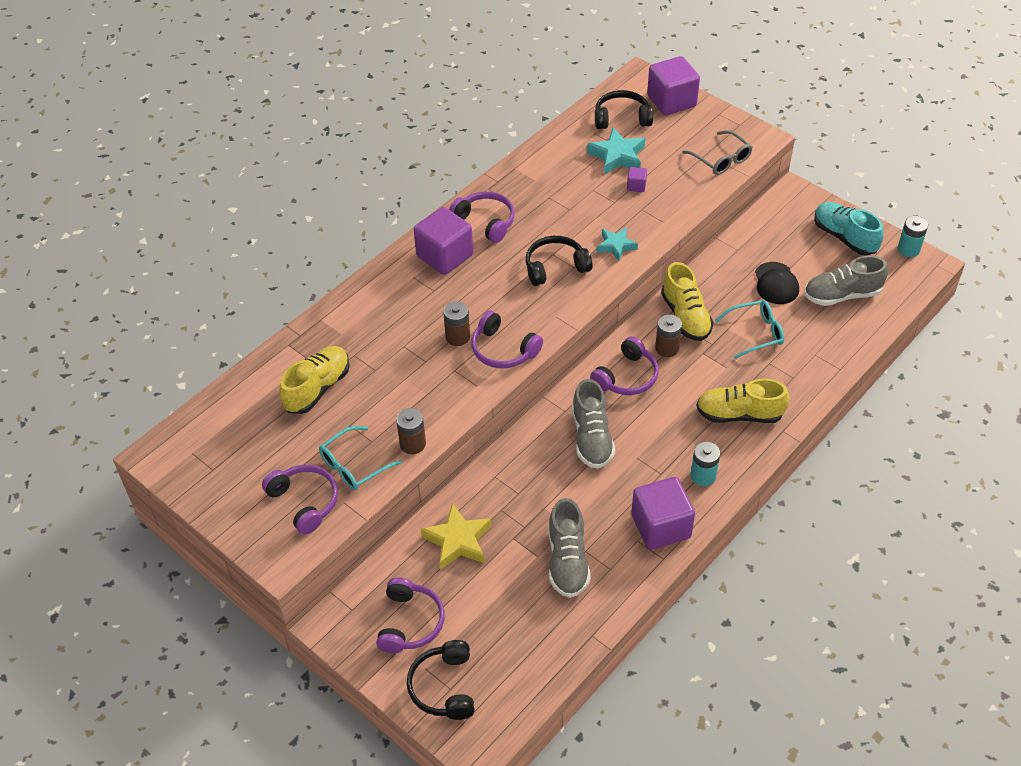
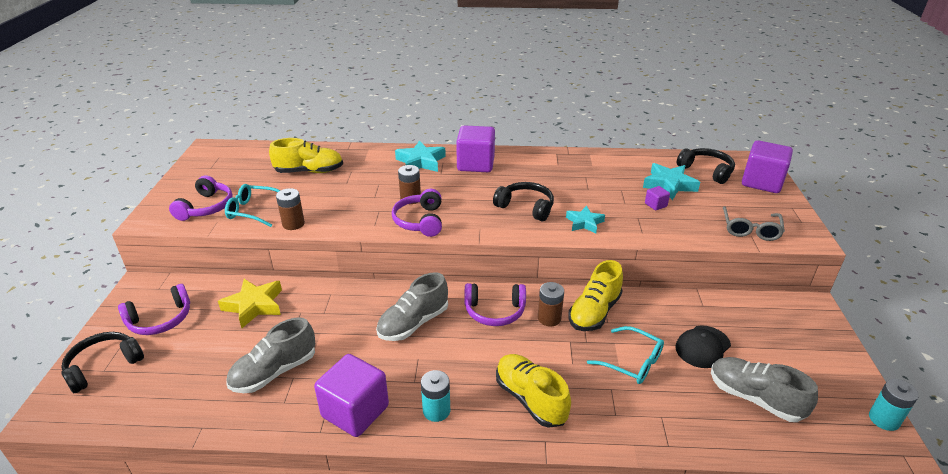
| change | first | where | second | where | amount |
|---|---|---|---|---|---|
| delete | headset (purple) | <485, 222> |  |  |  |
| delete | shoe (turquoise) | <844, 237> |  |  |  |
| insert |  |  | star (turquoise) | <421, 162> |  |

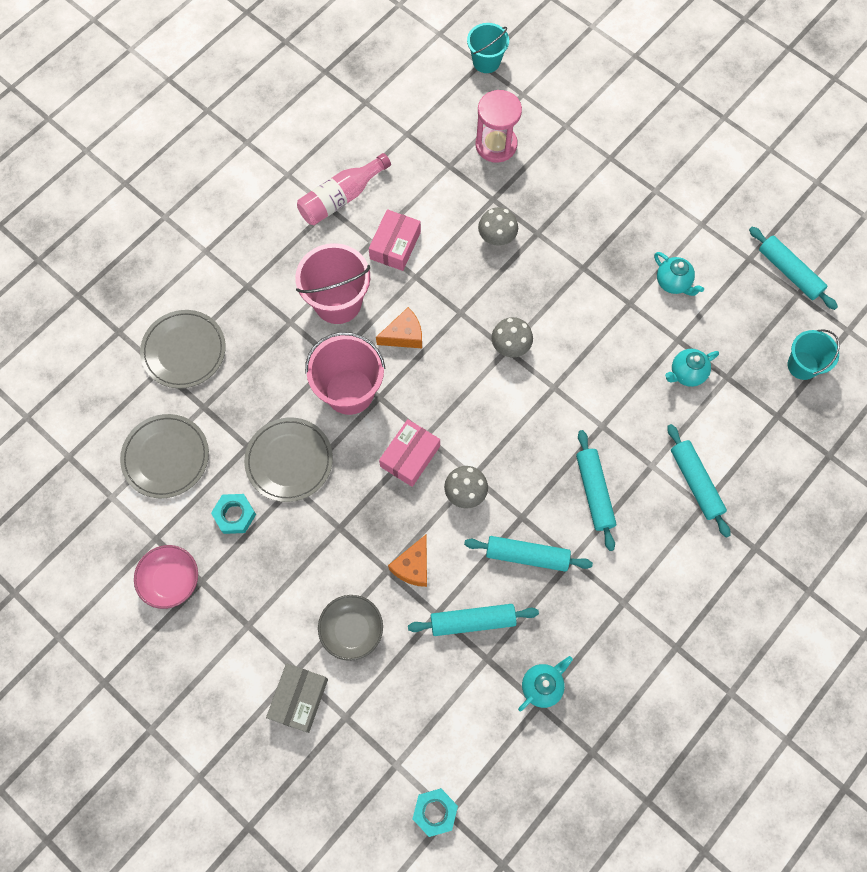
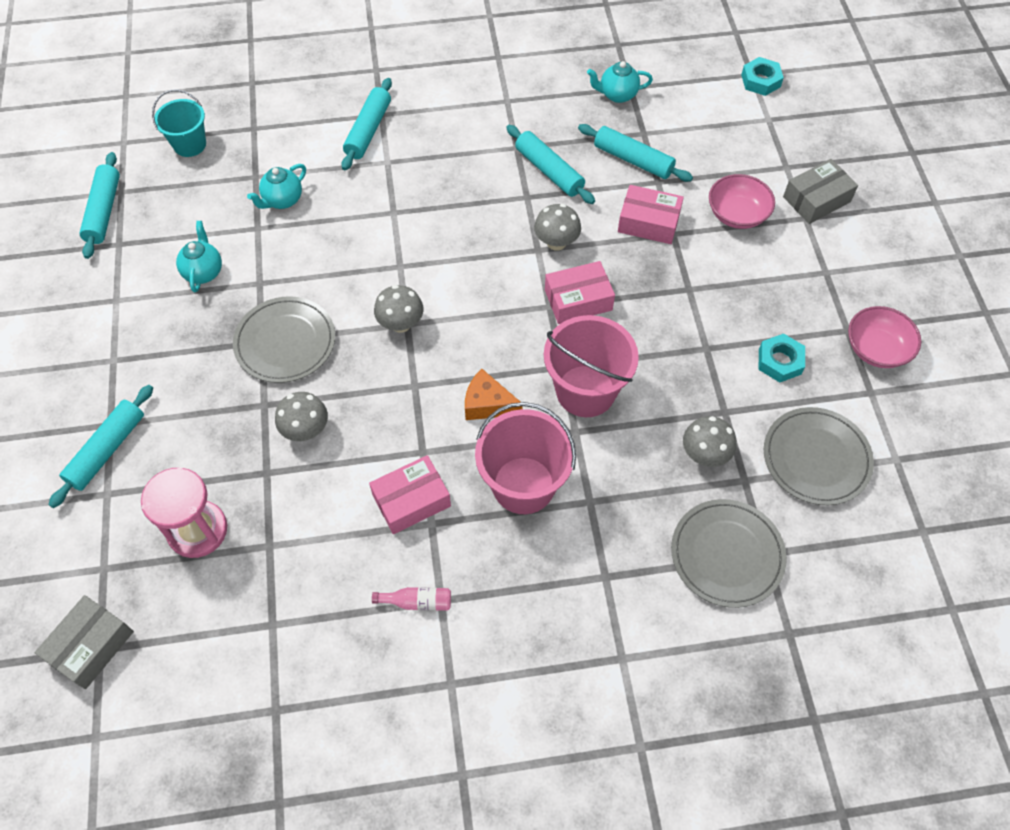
| change | first | where | second | where | amount |
|---|---|---|---|---|---|
| move | dinner plate (grey) | <289, 461> |  | <285, 342> |  |
| resize | bottle (pink) | <341, 198> |  | <417, 602> | x0.52 |
| recolor | deep dish (grey) | <352, 630> | deep dish (pink) | <737, 214> |  |
| replace | cheese wedge (orange) | <413, 566> | box (pink) | <648, 222> |  |
| replace | sand bucket (turquoise) | <486, 61> | box (grey) | <91, 646> |  |
| move | rolling pin (turquoise) | <594, 492> |  | <107, 450> |  |
| rotate | china teapot (turquoise) | <686, 374> |  | <282, 200> | 120 degrees clockwise |
| insert |  |  | fungus (grey) | <704, 454> |  |

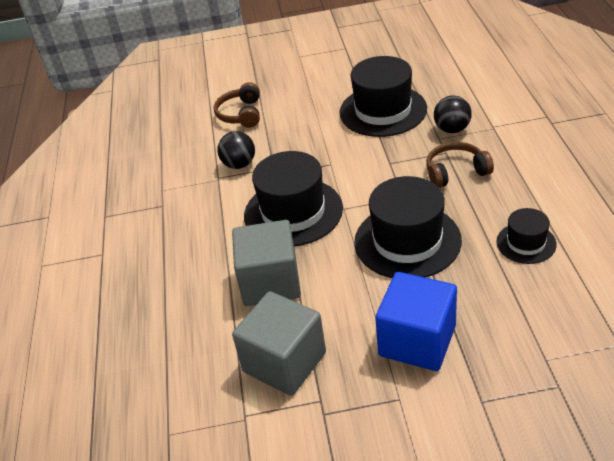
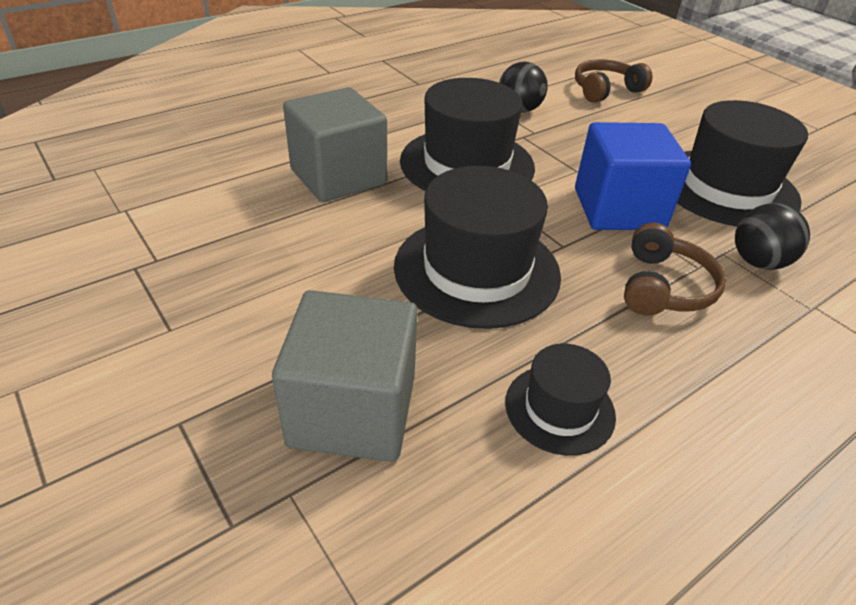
| change | first | where | second | where | amount |
|---|---|---|---|---|---|
| move | solid cube (grey) | <284, 362> |  | <353, 411> |  |
| move | solid cube (royal blue) | <417, 341> |  | <618, 209> |  |
| rotate | headset (russet) | <456, 172> |  | <663, 287> | 60 degrees clockwise |

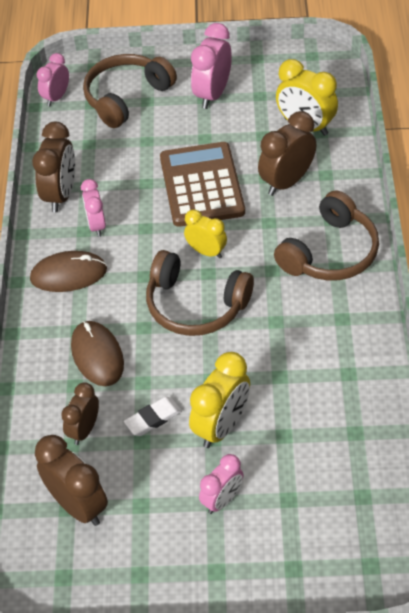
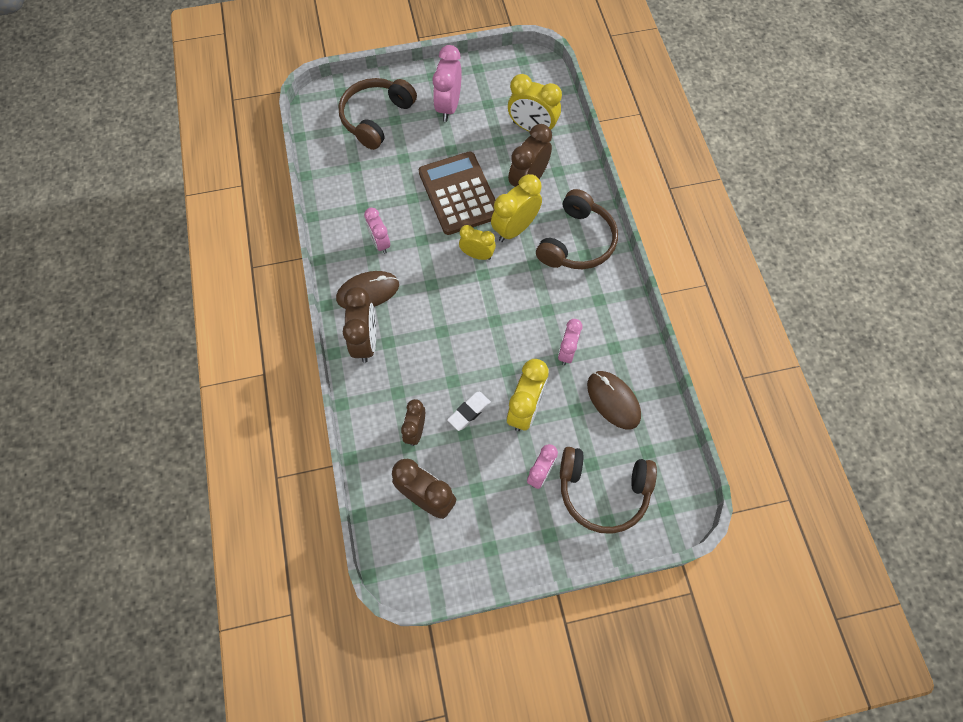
| change | first | where | second | where | amount |
|---|---|---|---|---|---|
| move | clock (russet) | <61, 195> |  | <365, 341> |  |
| move | clock (pink) | <56, 97> |  | <567, 352> |  |
| move | PC mouse (russet) | <97, 355> |  | <613, 400> |  |
| move | headset (russet) | <195, 305> |  | <603, 492> |  |
| insert |  |  | clock (yellow) | <515, 229> |  |

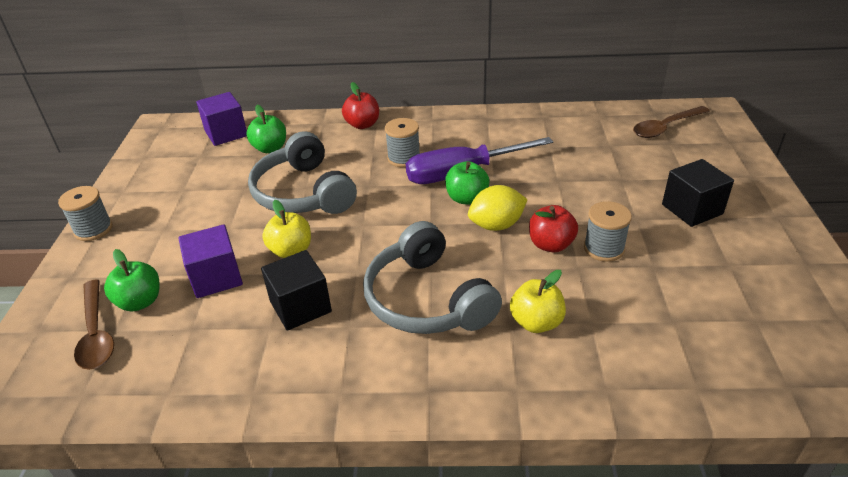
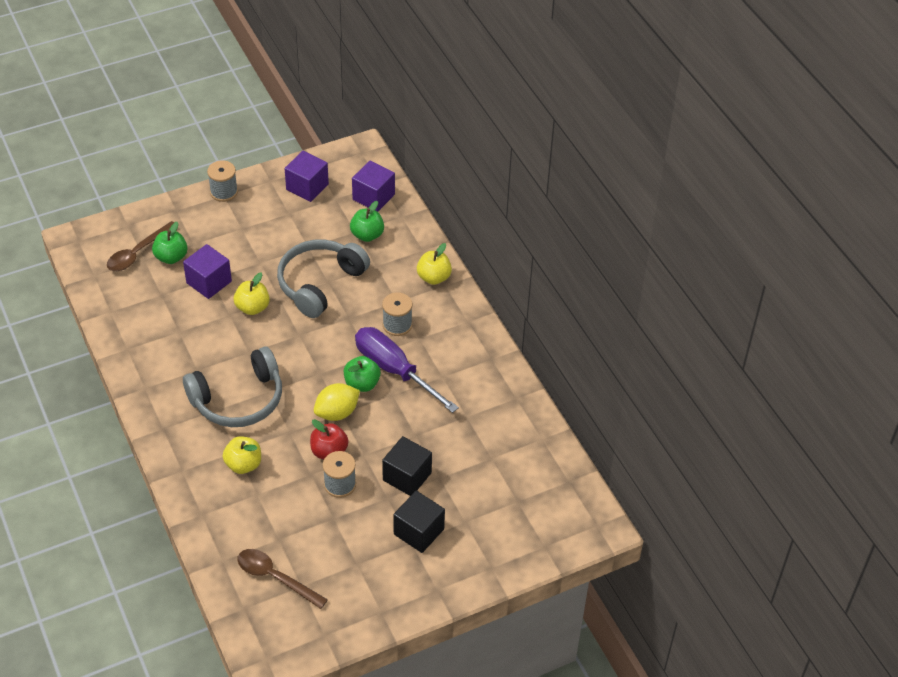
| change | first | where | second | where | amount |
|---|---|---|---|---|---|
| move | solid cube (black) | <300, 306> |  | <407, 476> |  |
| recolor | apple (crimson) | <362, 124> | apple (yellow) | <434, 277> |  |
| rotate | headset (grey) | <426, 299> |  | <238, 400> | 150 degrees counterclockwise |
| rotate | toy lemon (yellow) | <496, 225> |  | <337, 413> | 75 degrees counterclockwise |
| move | spoon (russet) | <665, 127> |  | <275, 577> |  |
| insert |  |  | solid cube (purple) | <307, 187> |  |

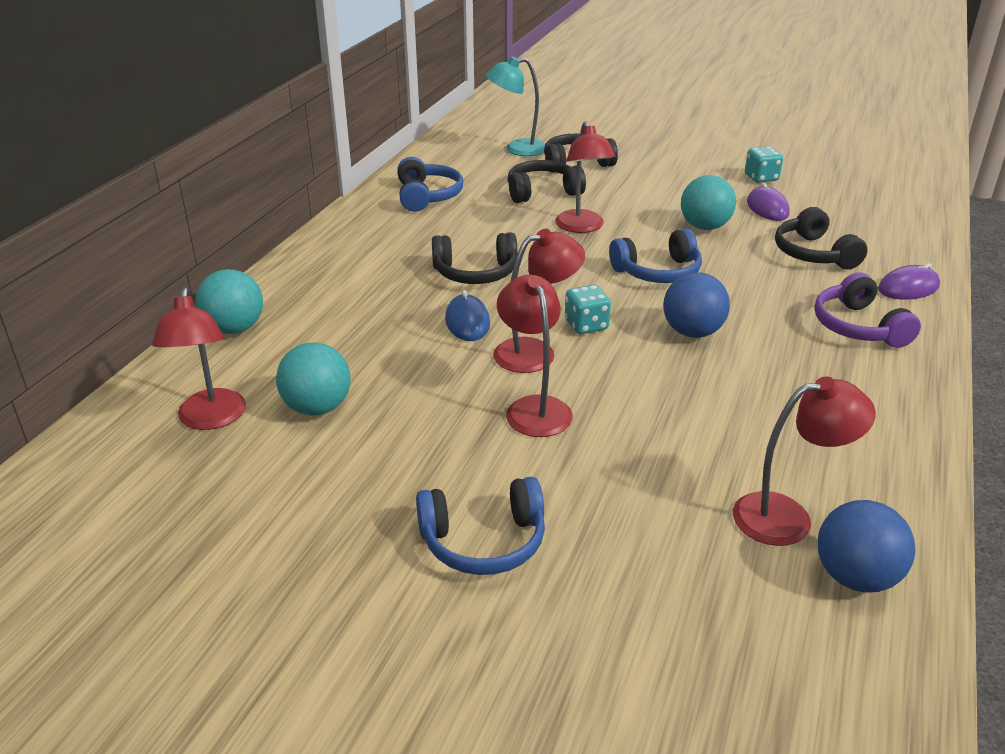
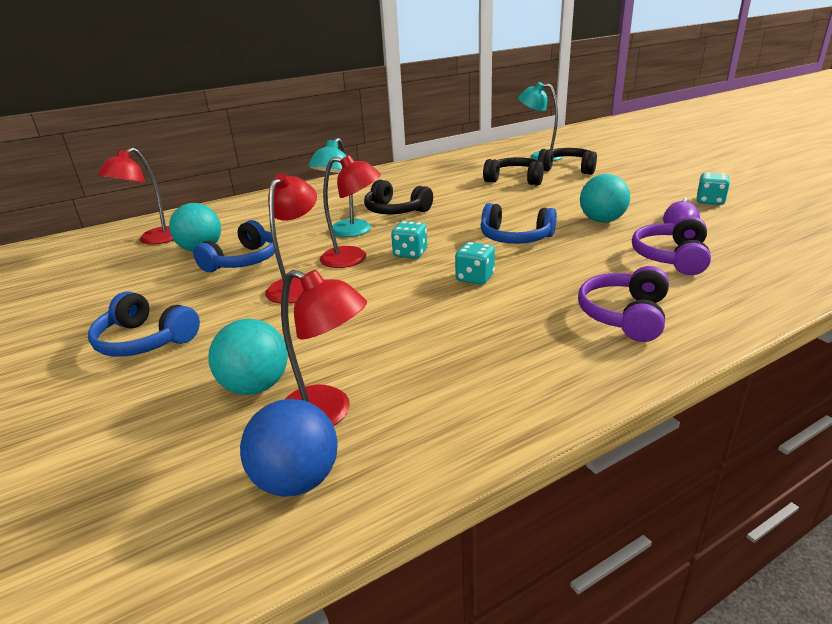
| change | first | where | second | where | amount |
|---|---|---|---|---|---|
| move | play ball (turquoise) | <234, 329> |  | <256, 386> |  |
| move | headset (royal blue) | <427, 196> |  | <243, 261> |  |
| replace | PC mouse (royal blue) | <467, 322> | desk lamp (turquoise) | <345, 233> |  |
| delete | desk lamp (crimson) | <582, 227> |  |  |  |
| replace | play ball (royal blue) | <692, 332> | dice (turquoise) | <475, 278> |  |
| recolor | headset (black) | <814, 254> | headset (purple) | <671, 257> |  |
| delete | PC mouse (purple) | <908, 288> |  |  |  |

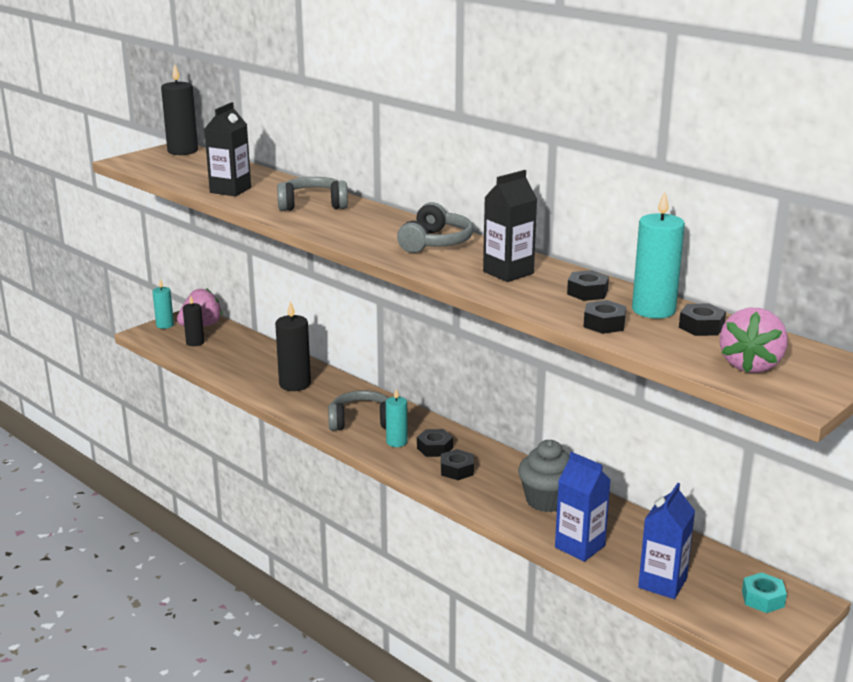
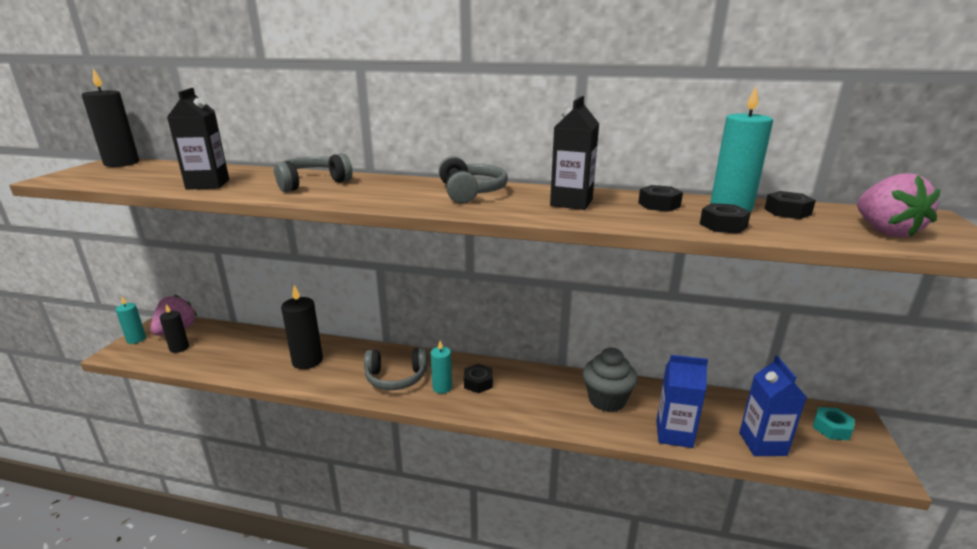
| change | first | where | second | where | amount |
|---|---|---|---|---|---|
| rotate | headset (grey) | <362, 421> |  | <396, 378> | 150 degrees counterclockwise |
| delete | hexagon nut (black) | <457, 470> |  |  |  |

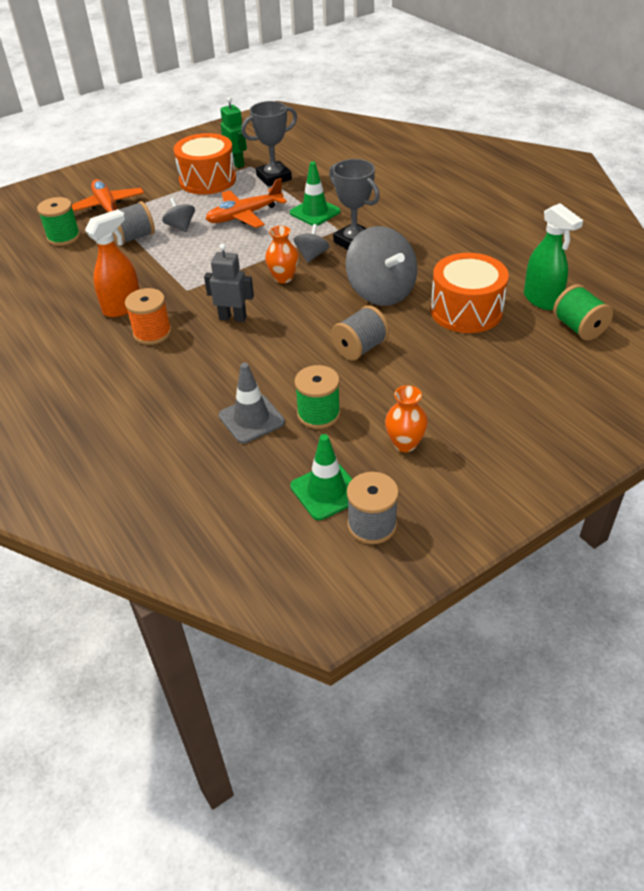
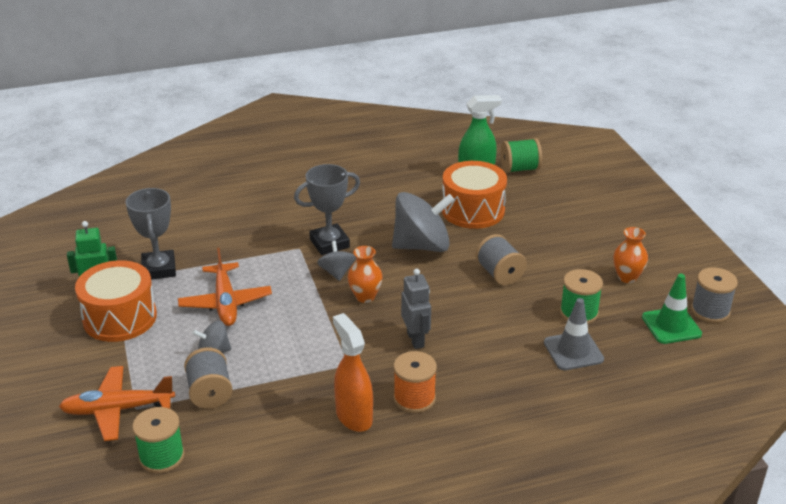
| change | first | where | second | where | amount |
|---|---|---|---|---|---|
| rotate | toy robot (grey) | <233, 318> |  | <416, 339> | 135 degrees clockwise |
| delete | safety cone (leaf-green) | <315, 212> |  |  |  |
| rotate | toy top (grey) | <312, 255> |  | <337, 272> | 45 degrees clockwise |

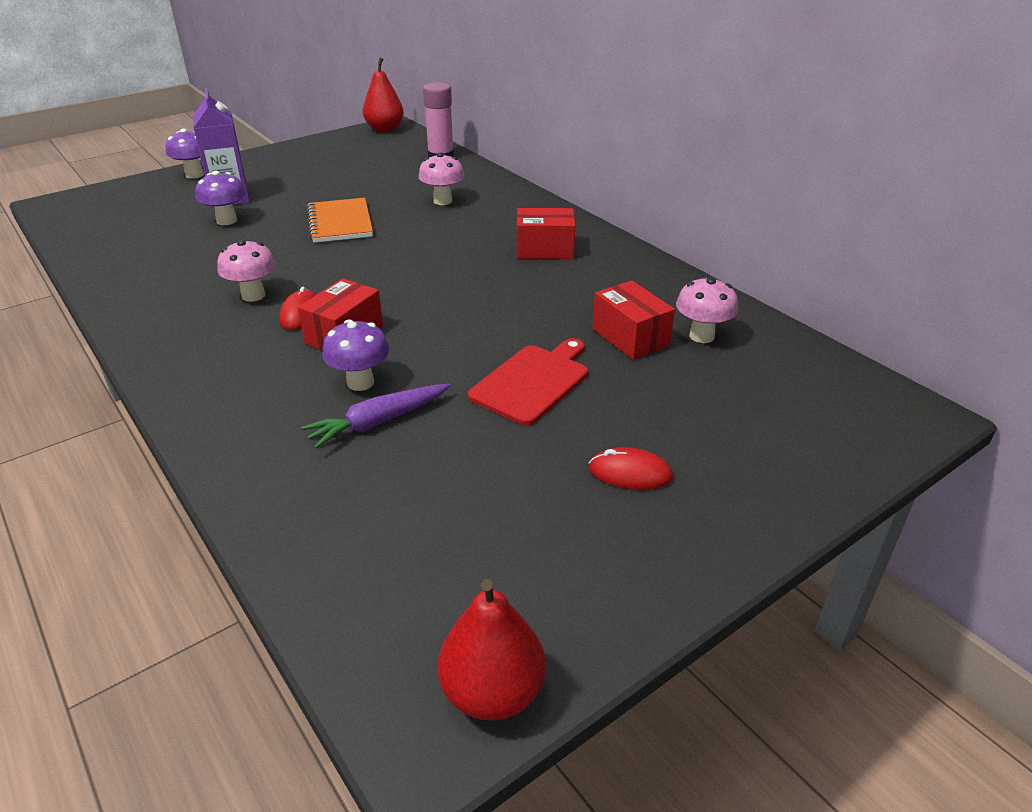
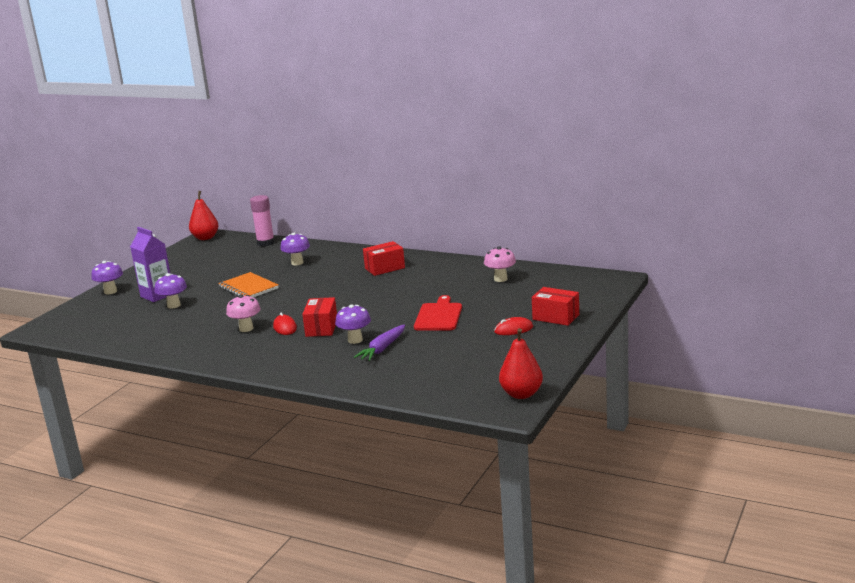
| change | first | where | second | where | amount |
|---|---|---|---|---|---|
| recolor | fungus (pink) | <442, 201> | fungus (purple) | <297, 263> |  |
| move | box (crimson) | <630, 337> |  | <556, 317> |  |

